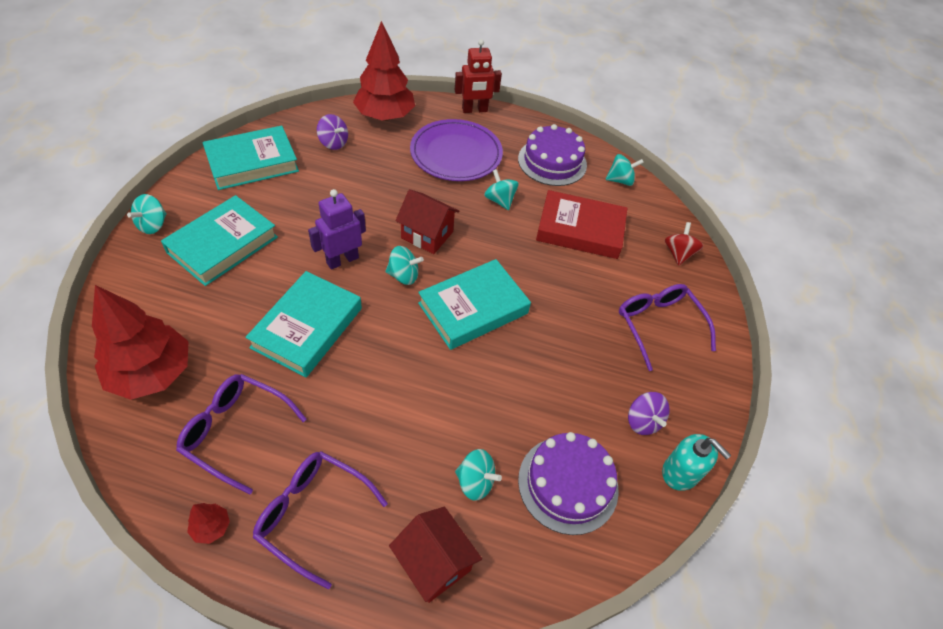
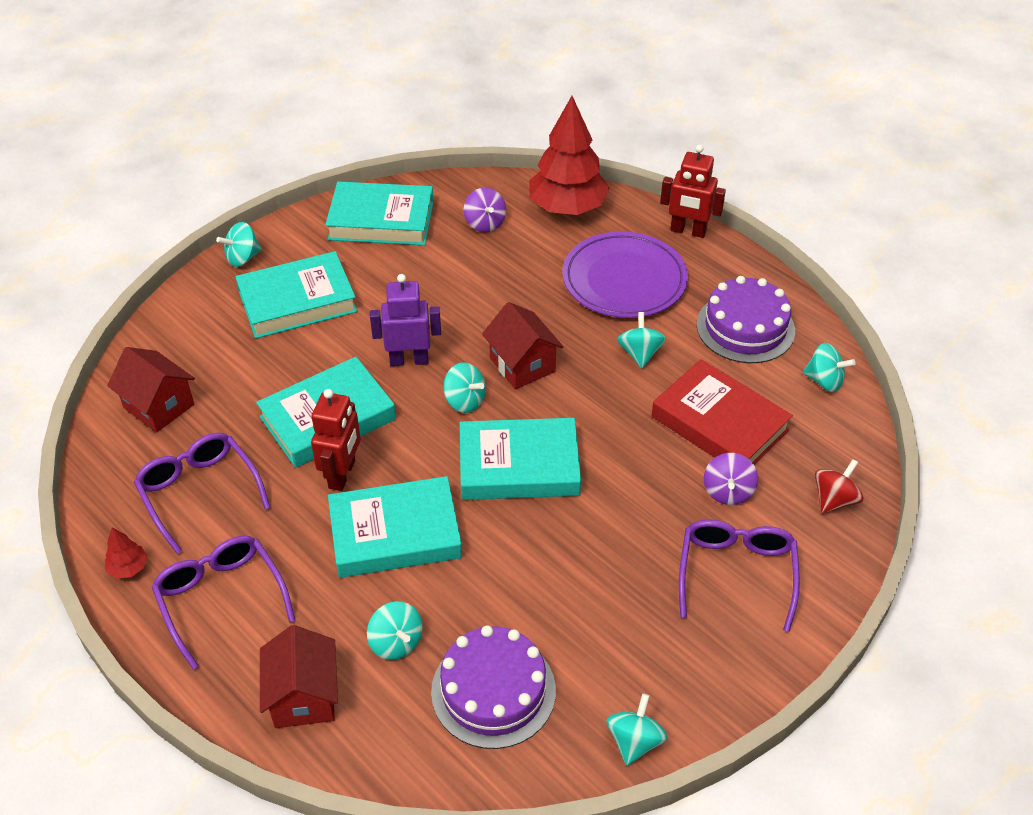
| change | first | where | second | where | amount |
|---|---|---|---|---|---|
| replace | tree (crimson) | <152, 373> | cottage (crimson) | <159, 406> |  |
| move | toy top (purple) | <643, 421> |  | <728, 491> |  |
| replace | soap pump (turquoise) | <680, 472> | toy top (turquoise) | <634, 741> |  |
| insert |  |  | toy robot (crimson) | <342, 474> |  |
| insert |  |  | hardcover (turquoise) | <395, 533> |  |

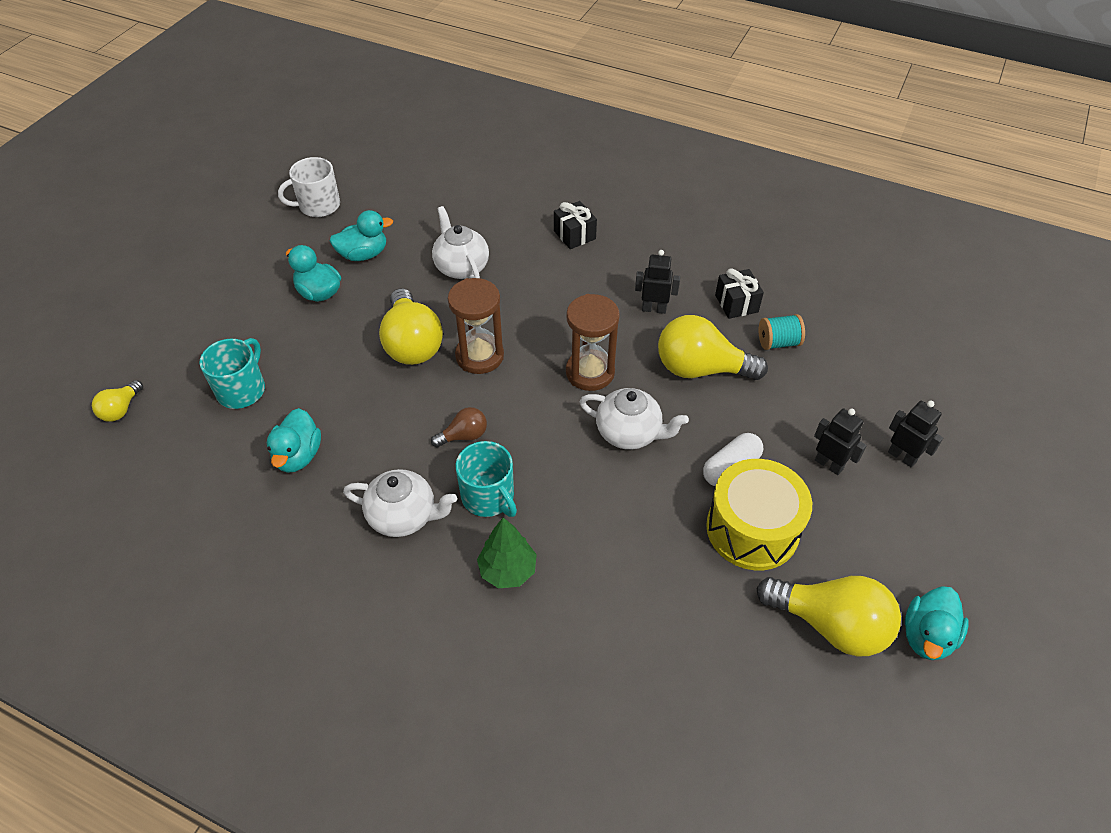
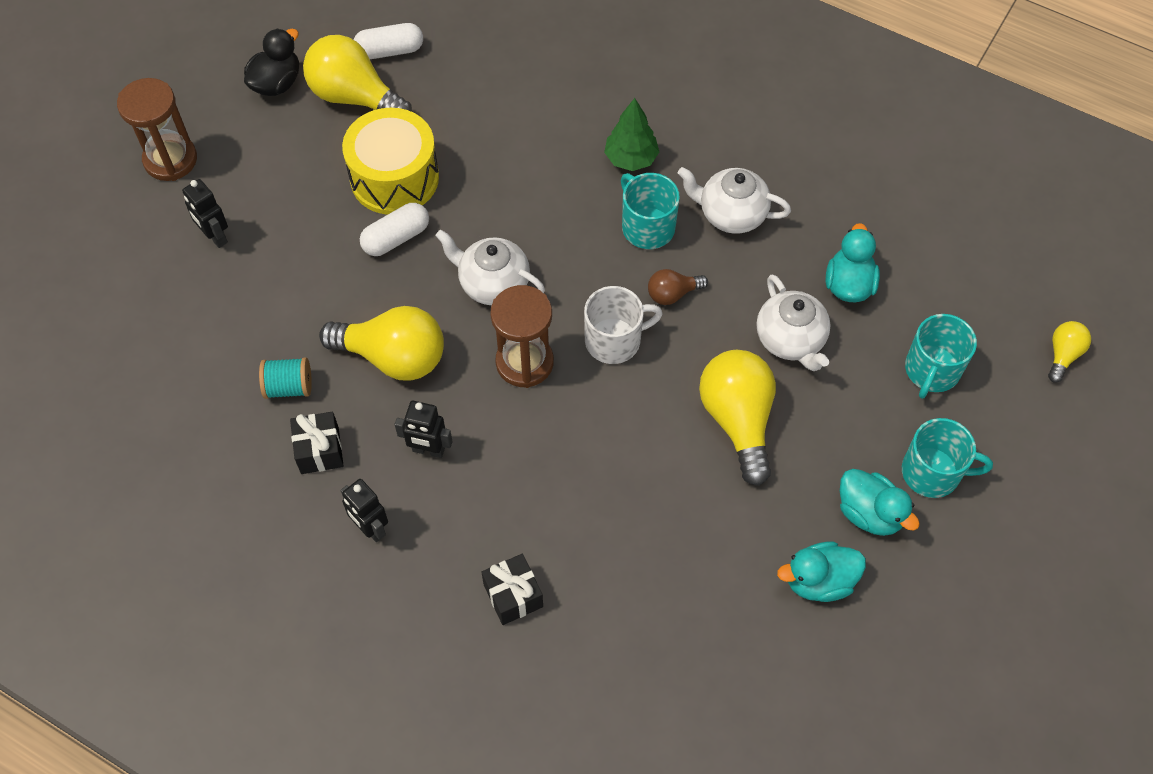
| change | first | where | second | where | amount |
|---|---|---|---|---|---|
| move | mug (snow-white) | <318, 206> |  | <614, 340> |  |
| move | china teapot (snow-white) | <461, 267> |  | <790, 340> |  |
| move | sandglass (russet) | <479, 356> |  | <170, 160> |  |
| move | toy robot (black) | <829, 464> |  | <370, 528> |  |
| recolor | duck (turquoise) | <927, 636> | duck (black) | <276, 83> |  |
| insert |  |  | pill shape (snow-white) | <389, 51> |  |
| insert |  |  | mug (turquoise) | <932, 472> |  |

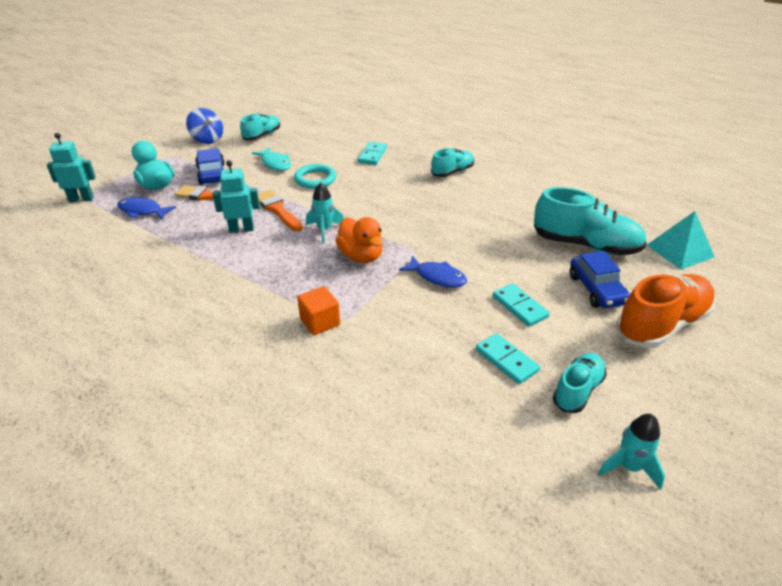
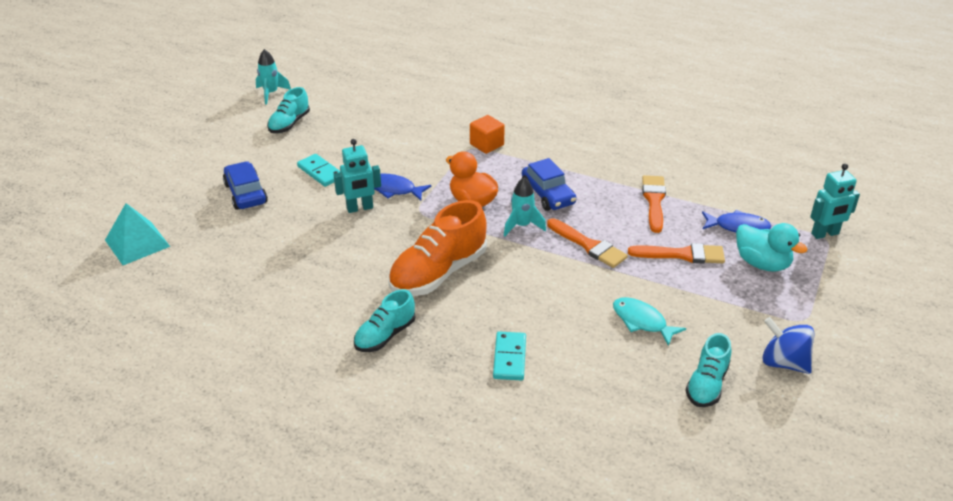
| change | first | where | second | where | amount |
|---|---|---|---|---|---|
| move | car (royal blue) | <212, 174> |  | <548, 195> |  |
| move | toy robot (turquoise) | <241, 229> |  | <360, 208> |  |
| delete | torus (turquoise) | <315, 179> |  |  |  |
| delete | domino piece (turquoise) | <506, 360> |  |  |  |
| delete | shoe (turquoise) | <585, 245> |  |  |  |
| move | shoe (orange) | <661, 325> |  | <438, 273> |  |
| insert |  |  | brush (orange) | <654, 201> |  |

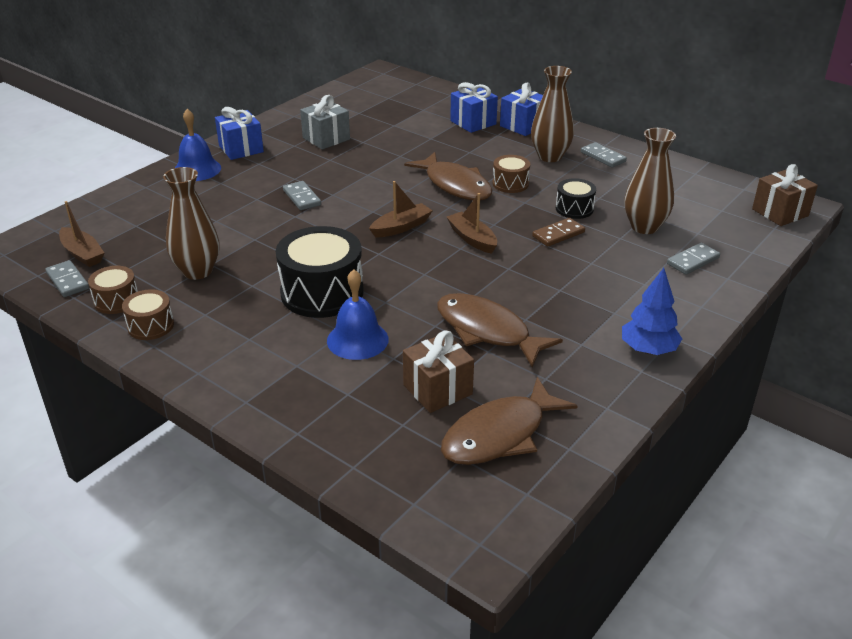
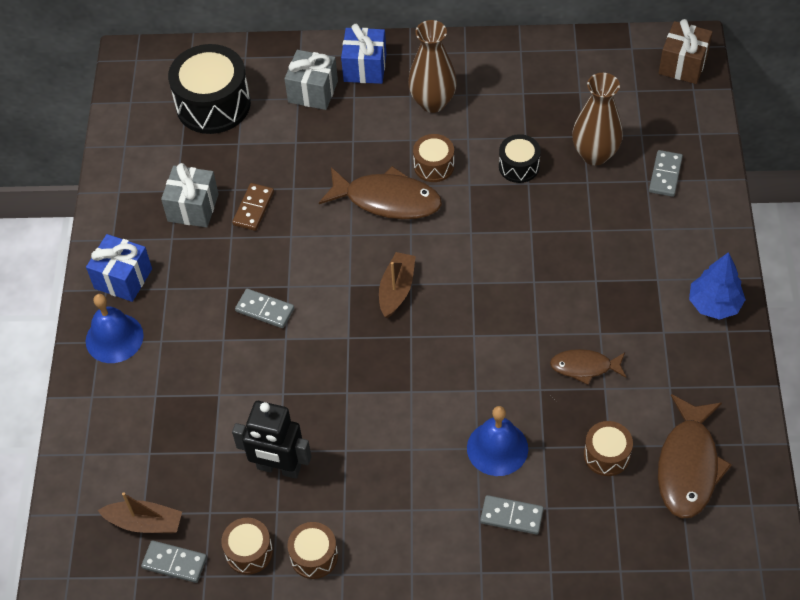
| change | first | where | second | where | amount |
|---|---|---|---|---|---|
| replace | tall vase (russet) | <197, 271> | toy robot (black) | <279, 468> |  |
| move | snare drum (black) | <322, 292> |  | <213, 104> |  |
| replace | present (russet) | <437, 389> | snare drum (russet) | <606, 455> |  |
| resize | fish figure (russet) | <487, 331> |  | <584, 367> | x0.58 |
| delete | toy boat (russet) | <472, 239> |  |  |  |
| recolor | present (royal blue) | <473, 122> | present (grey) | <313, 92> |  |
| move | domino piece (russet) | <558, 234> |  | <253, 208> |  |
| move | domino piece (grey) | <603, 157> |  | <511, 516> |  |

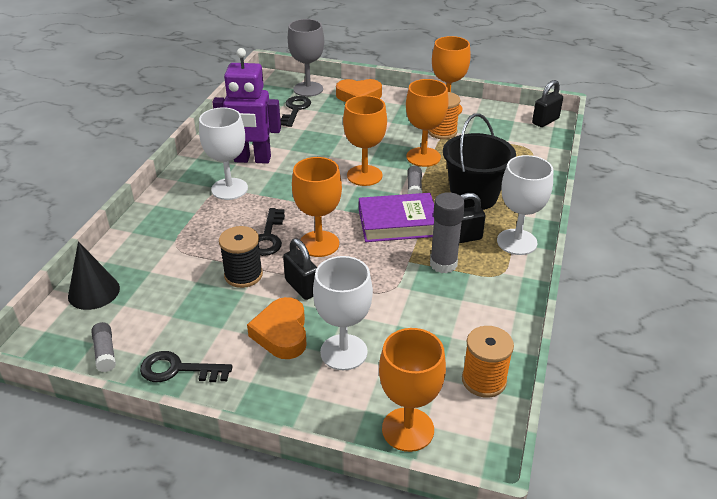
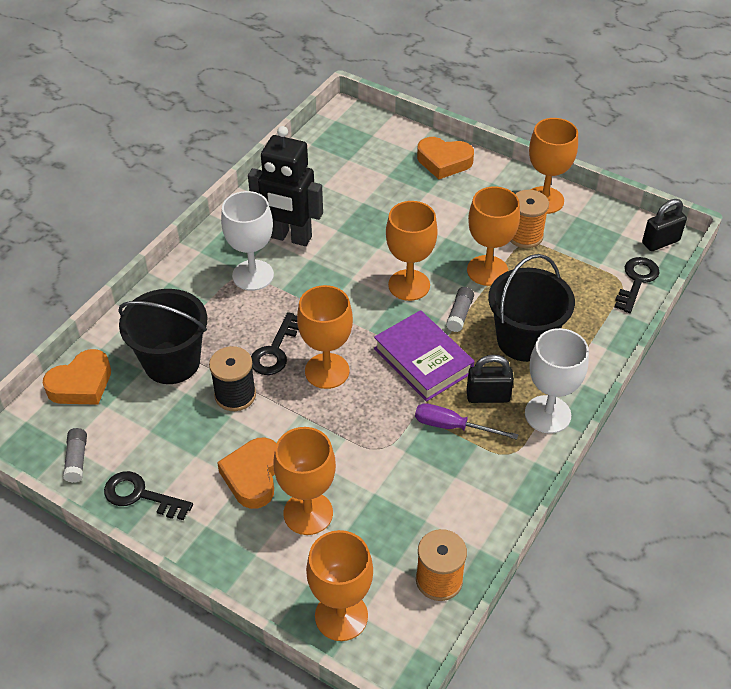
| change | first | where | second | where | amount |
|---|---|---|---|---|---|
| replace | cone shape (black) | <94, 292> | heart (orange) | <81, 384> |  |
| recolor | toy robot (purple) | <252, 159> | toy robot (black) | <290, 237> |  |
| move | key (black) | <295, 110> |  | <636, 281> |  |
| delete | small lock (black) | <302, 287> |  |  |  |
| delete | goblet (grey) | <308, 89> |  |  |  |
| recolor | goblet (snow-white) | <343, 352> | goblet (orange) | <308, 513> |  |
| rotate | hardcover (purple) | <398, 223> |  | <423, 360> | 45 degrees clockwise |
| replace | glue (grey) | <443, 264> | hand screwdriver (purple) | <452, 426> |  |
| insert |  |  | sand bucket (black) | <172, 362> |  |

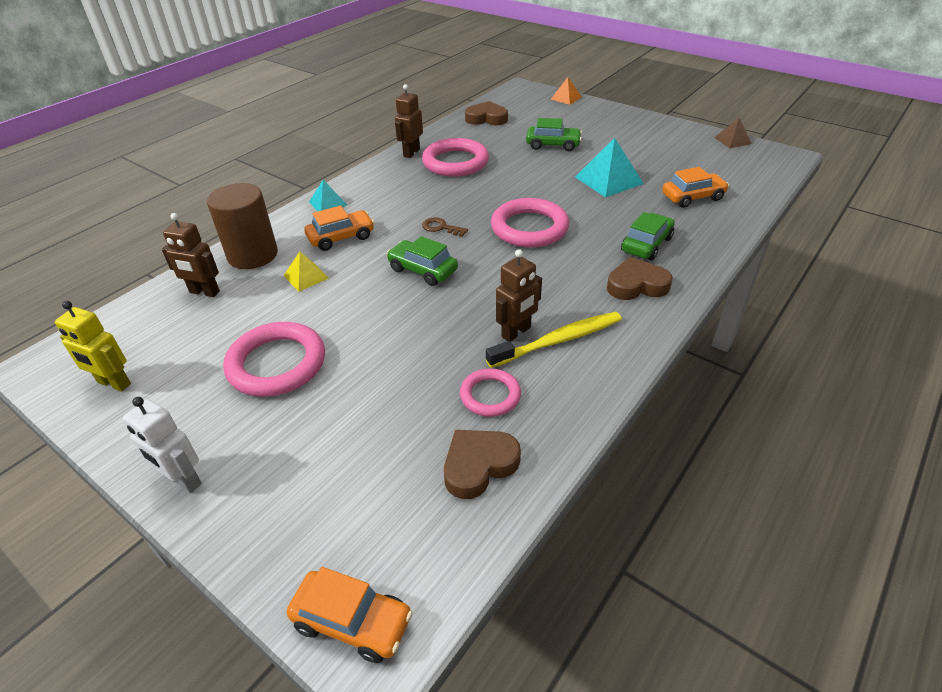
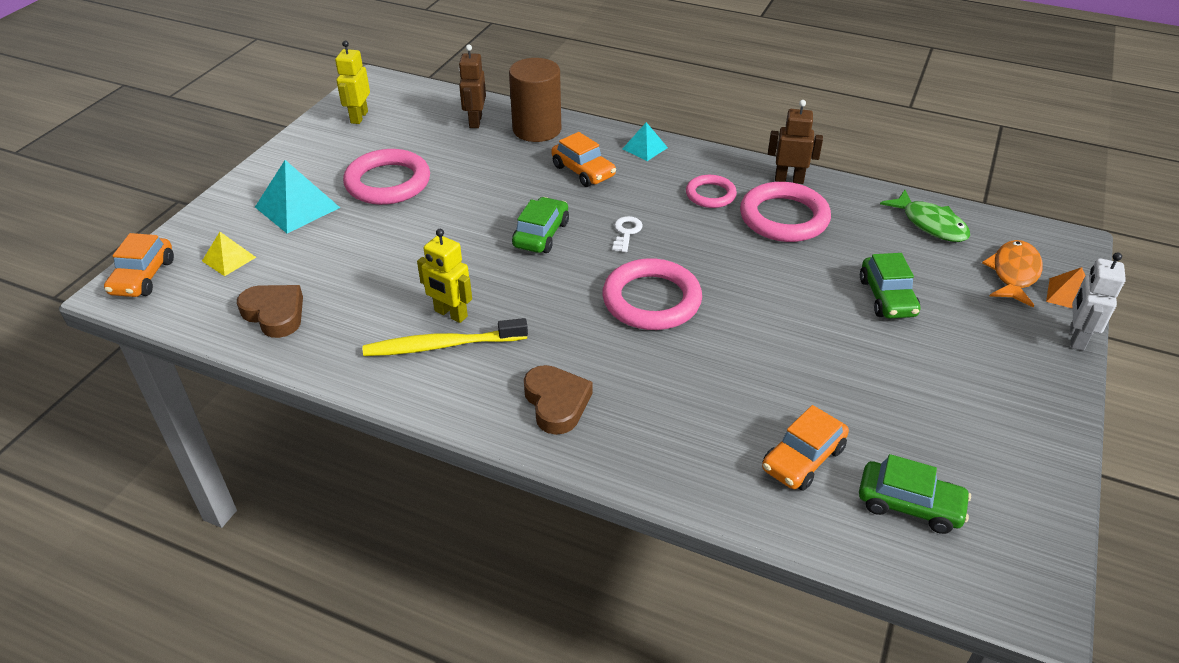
| change | first | where | second | where | amount |
|---|---|---|---|---|---|
| move | toy robot (snow-white) | <183, 480> |  | <1076, 338> |  |
| move | pyramid shape (yellow) | <306, 277> |  | <229, 259> |  |
| recolor | key (russet) | <441, 228> | key (snow-white) | <626, 232> |  |
| move | torus (pink) | <490, 395> |  | <710, 195> |  |
| replace | heart (russet) | <486, 118> | fish figure (leaf-green) | <930, 224> |  |
| rotate | toothbrush (yellow) | <558, 340> |  | <442, 345> | 120 degrees clockwise |
| recolor | toy robot (russet) | <516, 332> | toy robot (yellow) | <450, 314> |  |
| move | pyramid shape (turquoise) | <608, 180> |  | <297, 207> |  |
| move | car (leaf-green) | <646, 244> |  | <909, 505> |  |
| rotate | car (orange) | <692, 197> |  | <803, 459> | 75 degrees clockwise |
| delete | pyramid shape (russet) | <732, 140> |  |  |  |
| insert |  |  | fish figure (orange) | <1013, 274> |  |

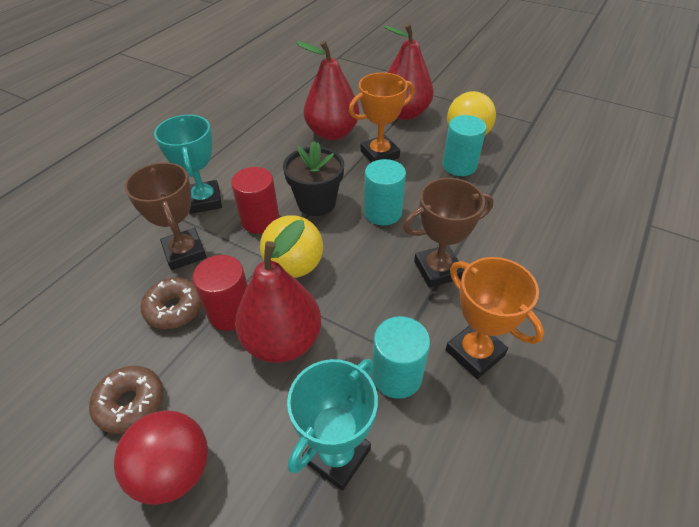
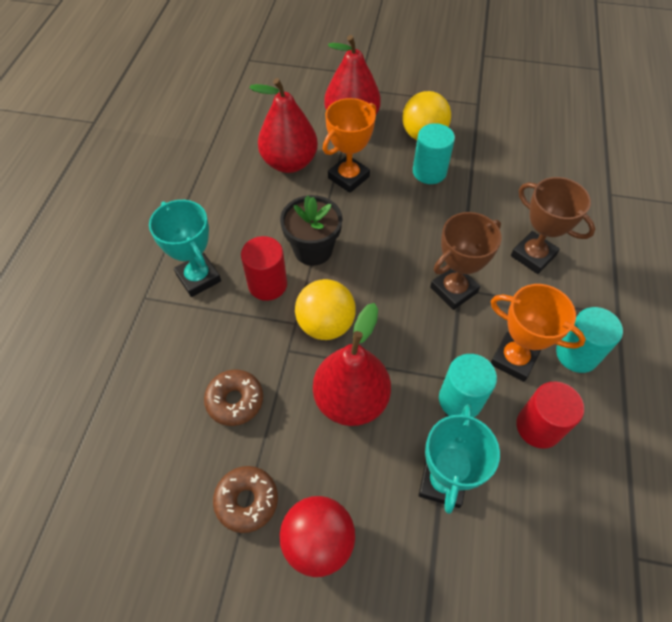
| change | first | where | second | where | amount |
|---|---|---|---|---|---|
| move | trophy (russet) | <184, 252> |  | <533, 255> |  |
| move | cylinder (crimson) | <231, 312> |  | <538, 427> |  |
| move | cylinder (turquoise) | <383, 212> |  | <576, 354> |  |

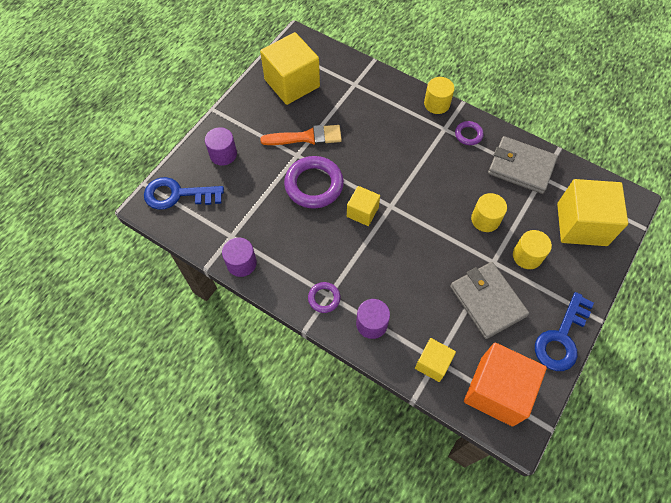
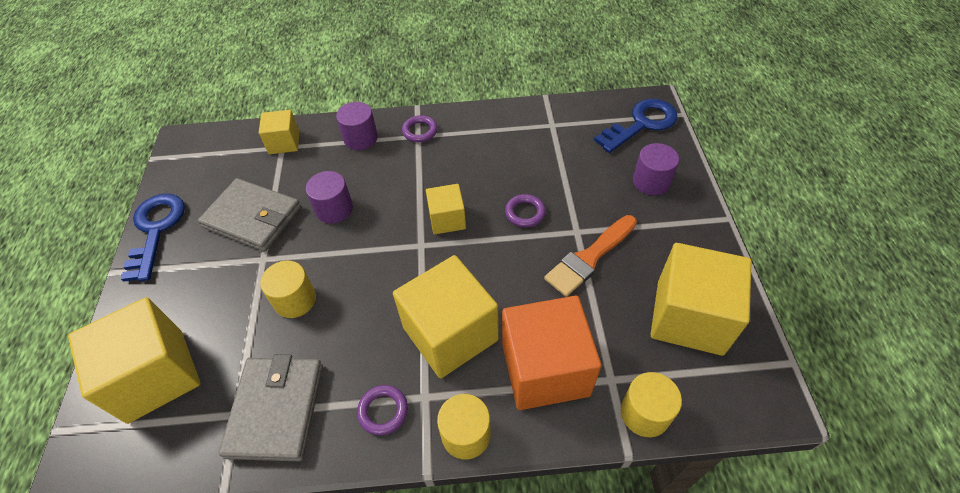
| change | first | where | second | where | amount |
|---|---|---|---|---|---|
| move | cylinder (purple) | <241, 263> |  | <334, 209> |  |
| resize | torus (purple) | <314, 185> |  | <525, 213> | x0.50 |
| move | solid cube (orange) | <497, 391> |  | <545, 369> |  |
| rotate | wallet (grey) | <521, 167> |  | <276, 409> | 75 degrees counterclockwise |
| move | cylinder (yellow) | <527, 256> |  | <645, 413> |  |
| insert |  |  | solid cube (yellow) | <450, 333> |  |

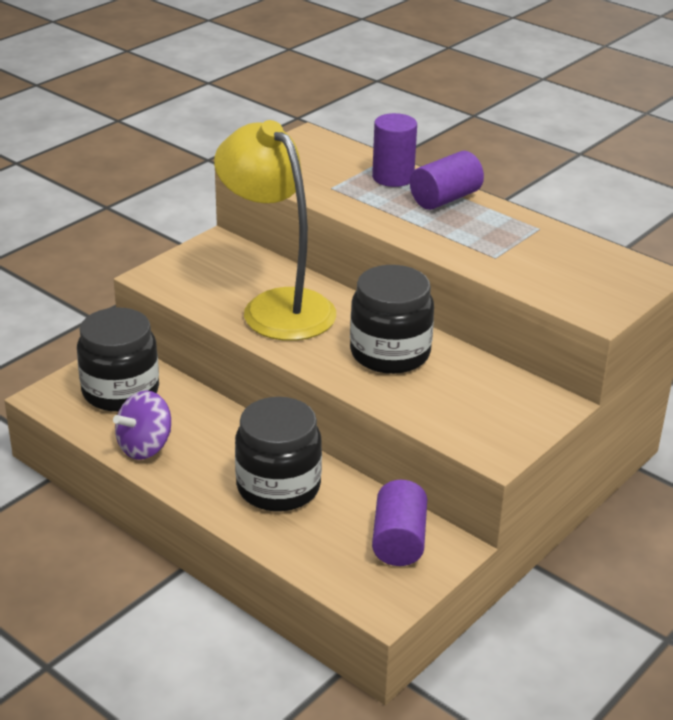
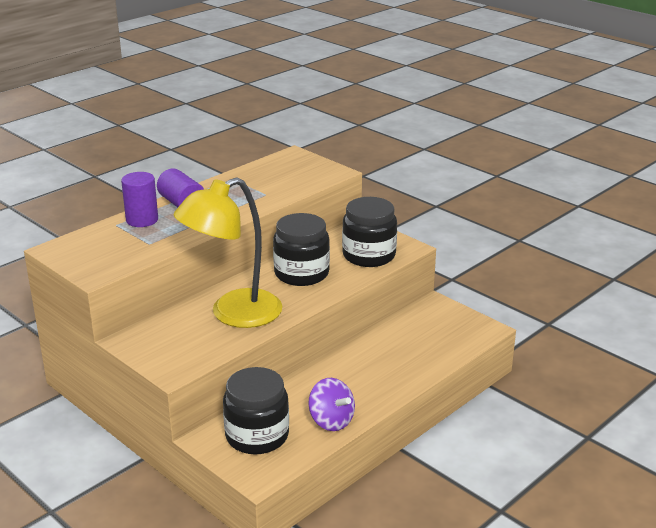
| change | first | where | second | where | amount |
|---|---|---|---|---|---|
| move | jam jar (black) | <278, 487> |  | <369, 255> |  |
| delete | cylinder (purple) | <399, 541> |  |  |  |

